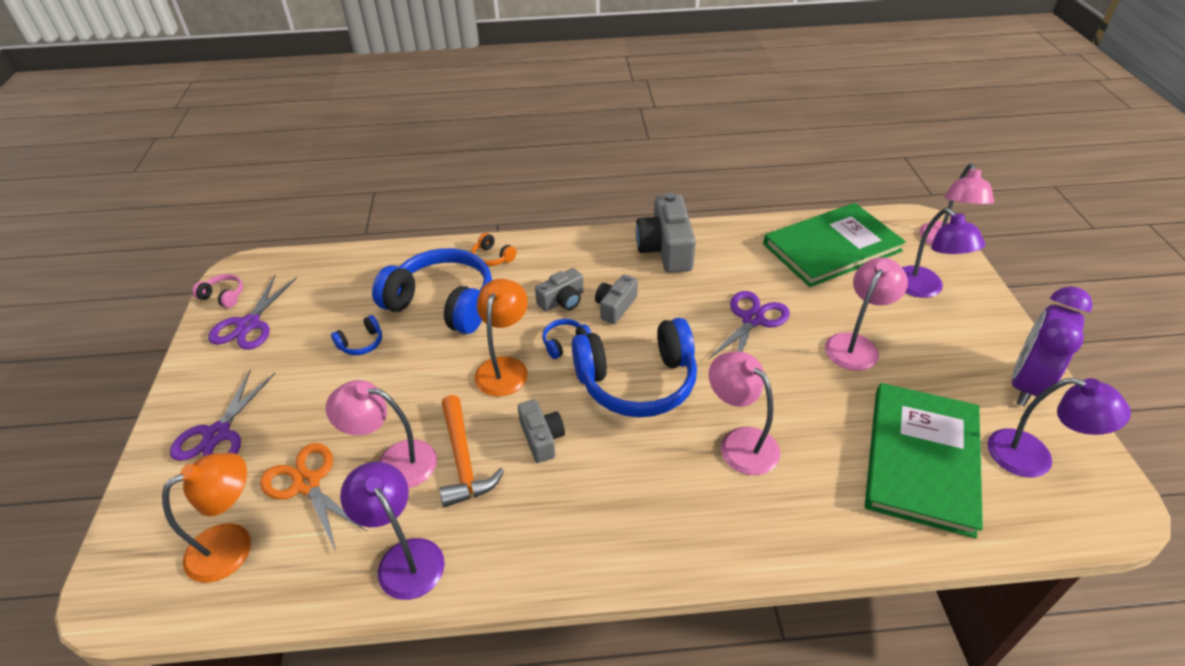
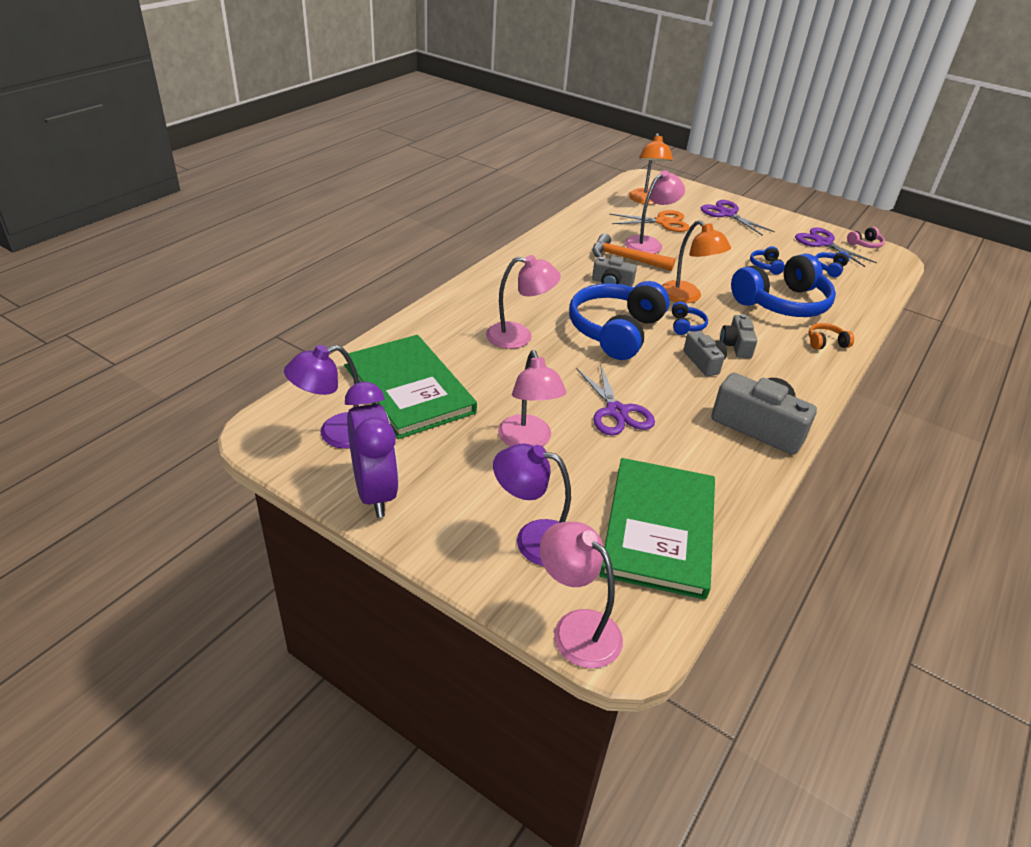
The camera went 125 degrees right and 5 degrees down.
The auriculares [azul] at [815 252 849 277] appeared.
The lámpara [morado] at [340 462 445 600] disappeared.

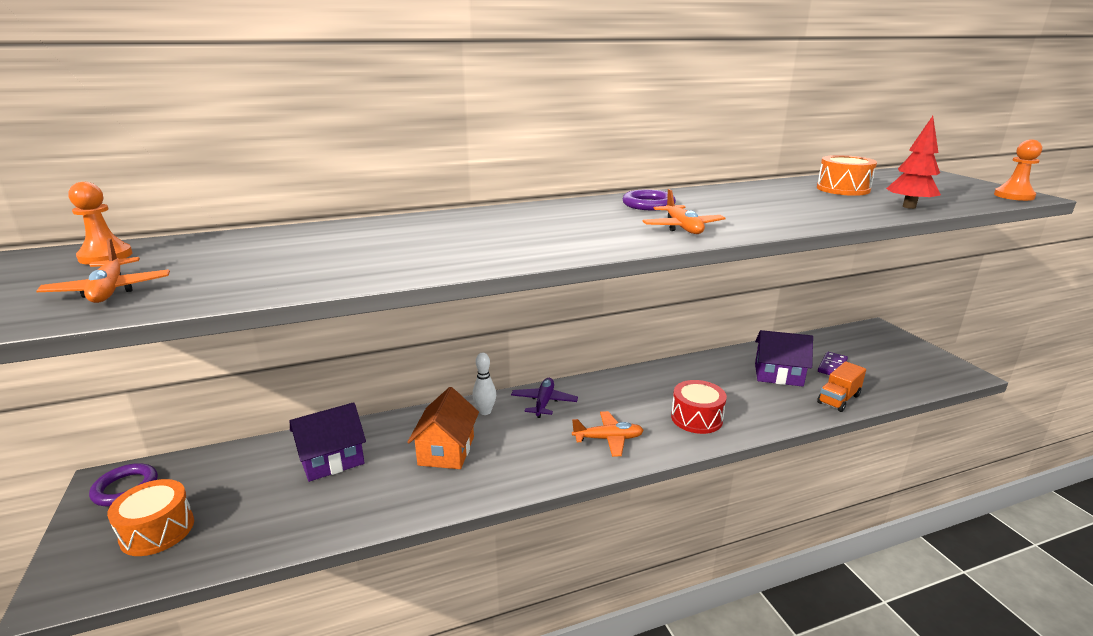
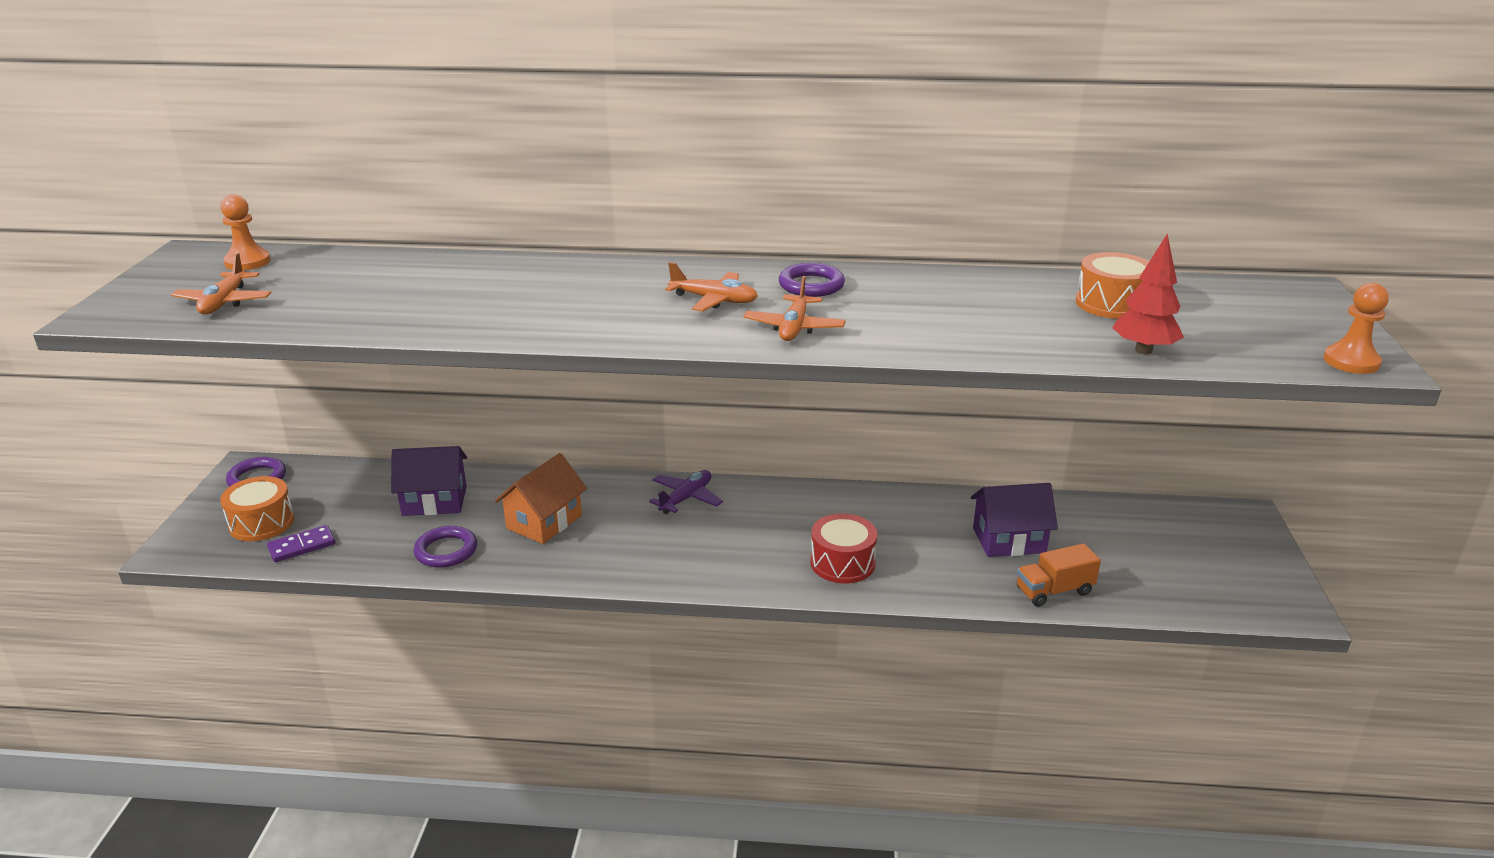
The camera went 25 degrees right and 5 degrees up.
The ficha de dominó [morado] moved from [818 352 848 375] to [267 525 335 562].
The anillo [morado] at [414 526 477 568] appeared.
The avión [naranja] moved from [572 411 644 457] to [665 262 758 311].
The casa [morado] at [755 330 813 387] turned 45 degrees counterclockwise.
The bolo [blanco] at [473 353 496 415] disappeared.

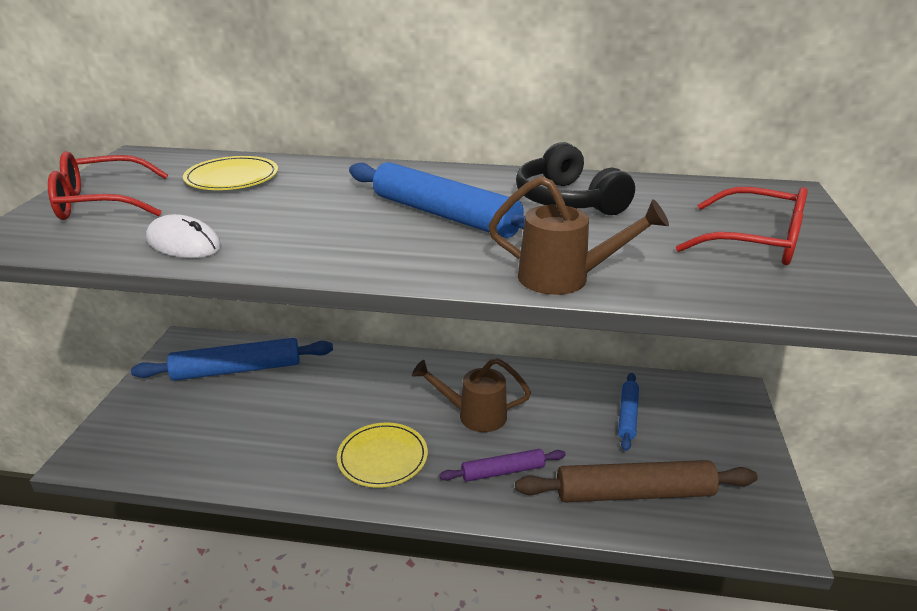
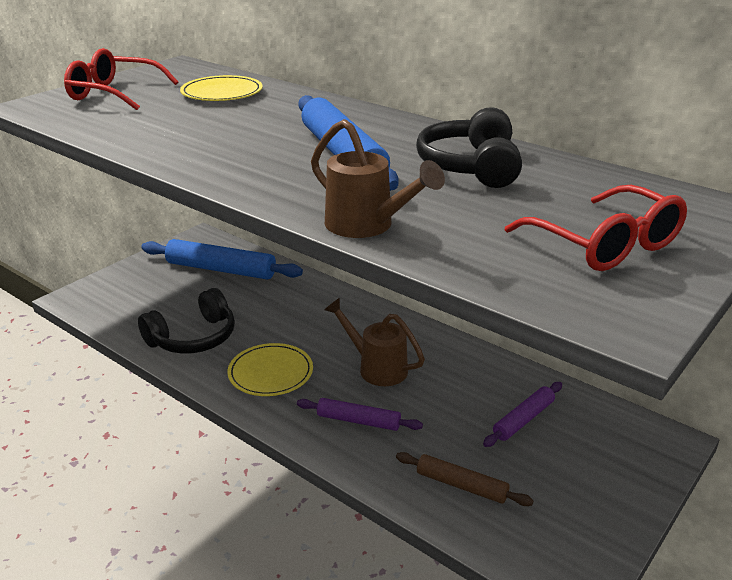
The camera went 30 degrees right and 0 degrees up.
The auriculares [negro] at [138 288 235 354] appeared.
The rodillo [marrón] at [515 460 758 502] changed to 0.56 times the size.
The rodillo [azul] at [618 373 639 451] became the rodillo [morado] at [483 382 562 447].
The ratón [blanco] at [146 214 222 258] disappeared.

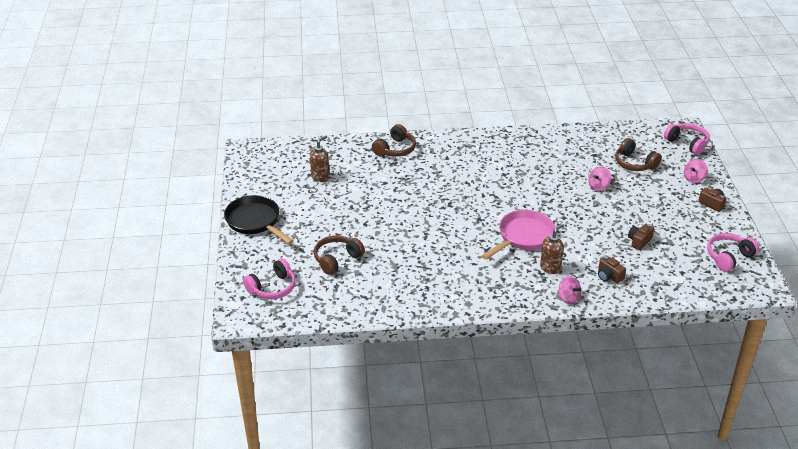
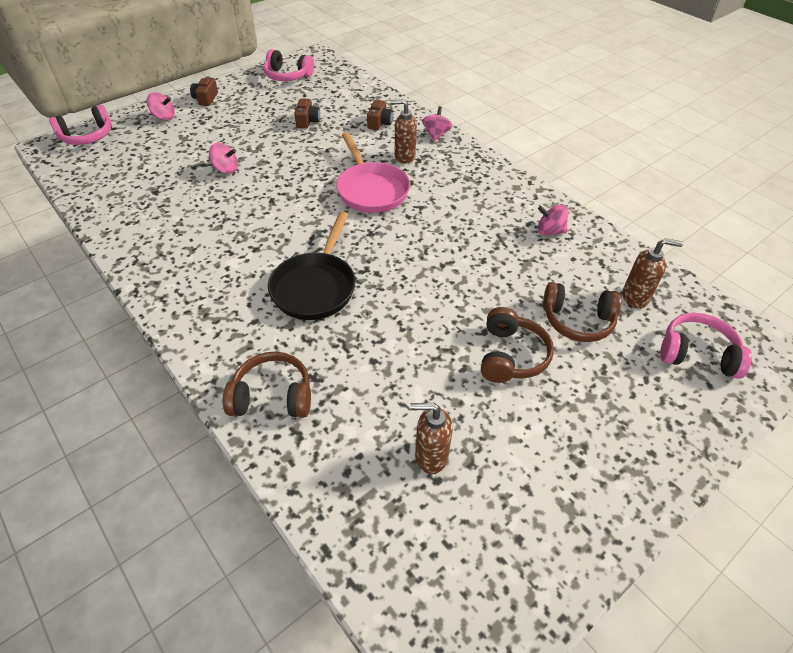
The camera went 125 degrees left and 10 degrees up.
The auriculares [rosa] at [664 123 710 155] turned 135 degrees counterclockwise.
The sartén [negro] moved from [224 195 294 244] to [268 212 355 320].
The cámara [marrón] at [628 224 654 250] turned 90 degrees counterclockwise.
The sartén [rosa] at [482 210 555 260] turned 120 degrees counterclockwise.
The auriculares [marrón] moved from [615 138 662 171] to [481 307 554 383].
The peonza [rosa] at [538 205 569 235] appeared.
The dispensador de jabón [marrón] at [622 238 683 309] appeared.

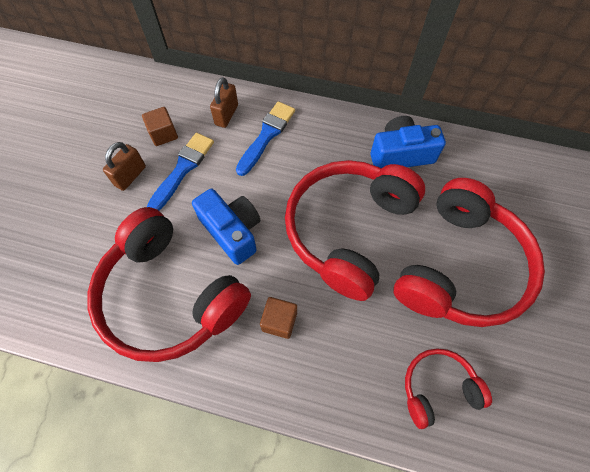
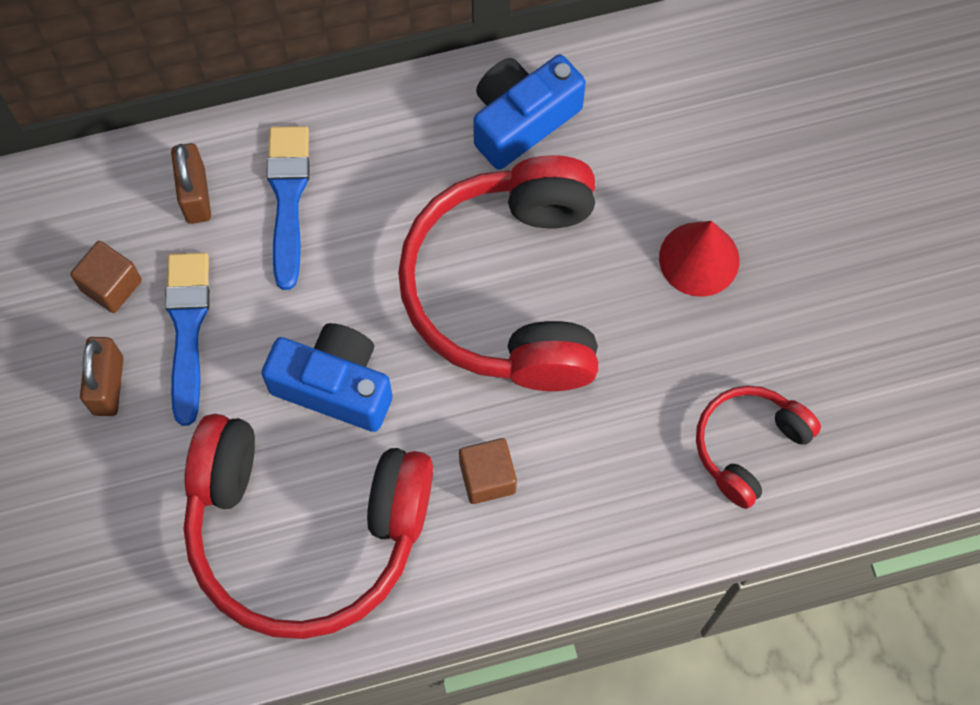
The camera went 30 degrees left and 5 degrees up.
The auriculares [rojo] at [393 178 545 327] was replaced by the cono [rojo] at [659 221 739 297].

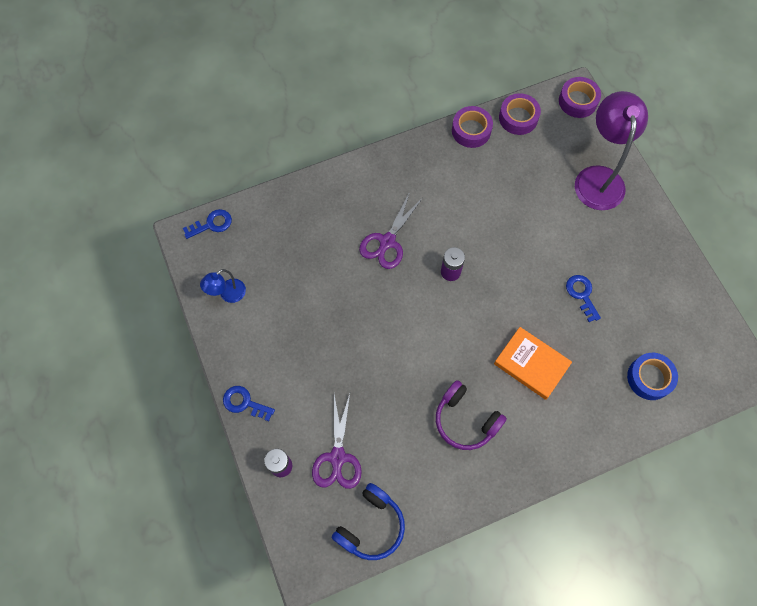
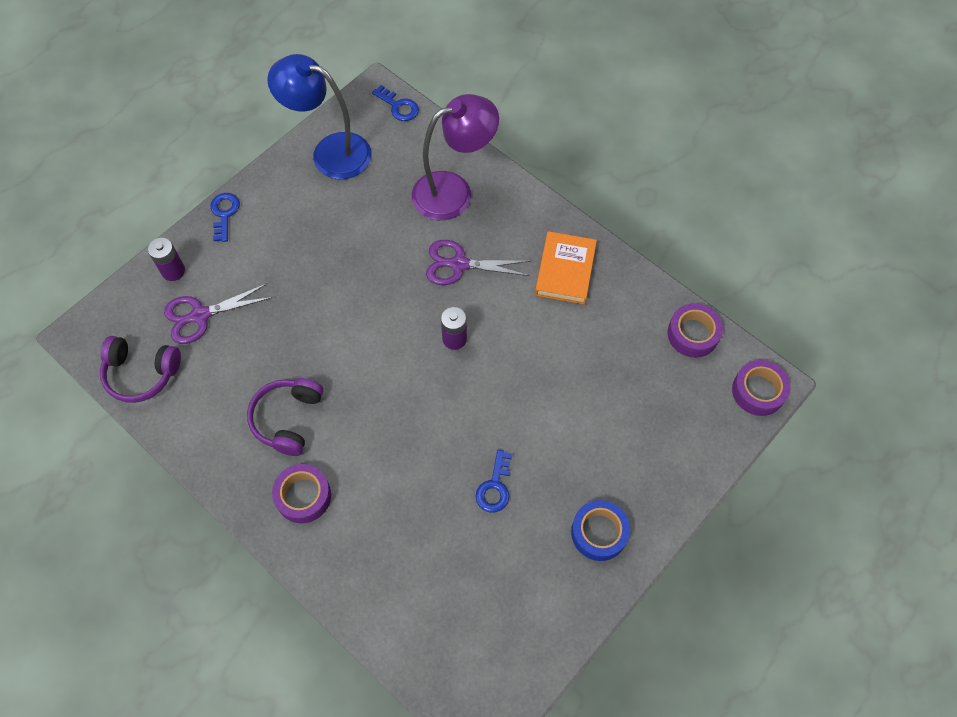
The camera went 65 degrees right and 5 degrees down.
The auriculares [azul] at [331 483 405 560] became the auriculares [morado] at [100 336 181 403].
The lámpara [azul] at [200 269 246 303] changed to 2.04 times the size.
The cinta adhesiva [morado] moved from [452 106 493 148] to [272 464 331 523].
The lámpara [morado] moved from [575 91 648 210] to [412 94 499 220].
The llave [azul] at [566 275 601 322] turned 150 degrees clockwise.
The libro [naranja] moved from [494 327 572 400] to [535 231 597 305].
The cinta adhesiva [azul] moved from [627 353 678 400] to [571 500 630 561].

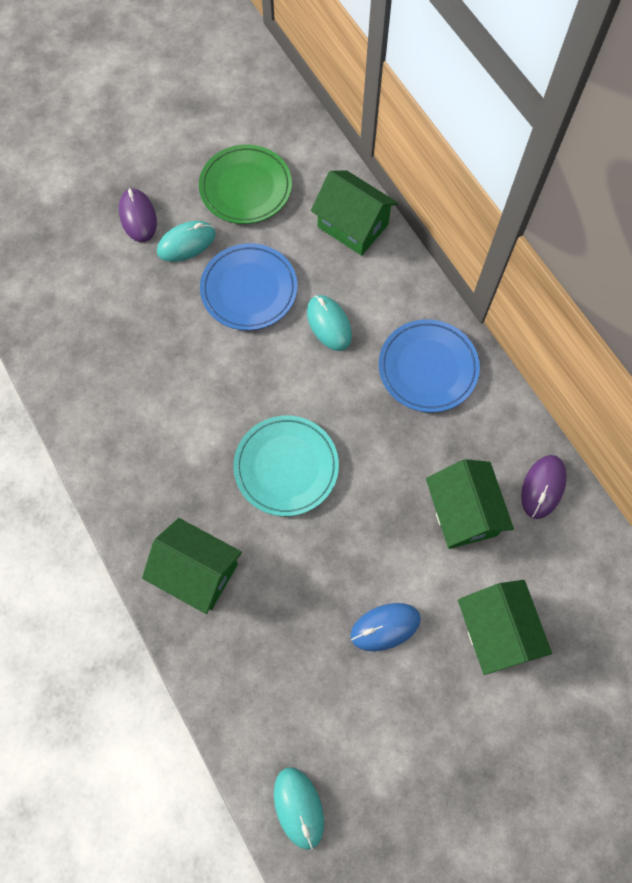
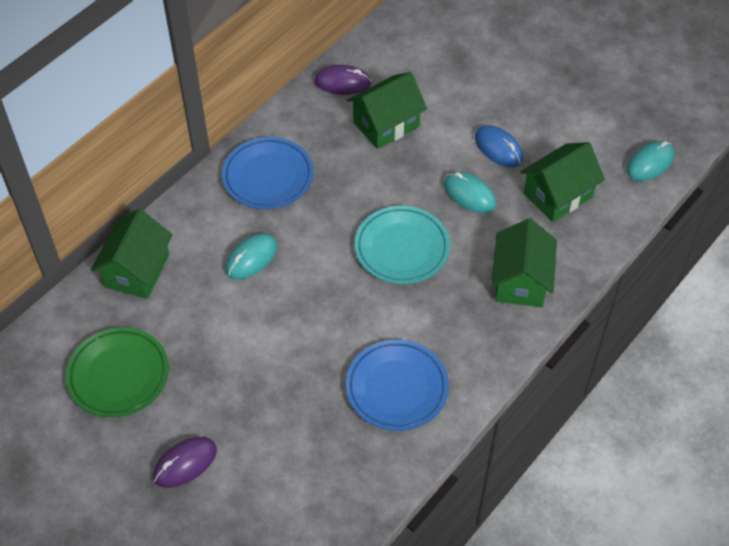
The camera went 110 degrees left and 15 degrees down.
The plato [azul] moved from [200 243 298 330] to [346 340 449 431].
The ratón [turquesa] moved from [157 221 216 262] to [444 172 496 213].
The casa [verde] moved from [458 580 552 675] to [520 142 605 222].

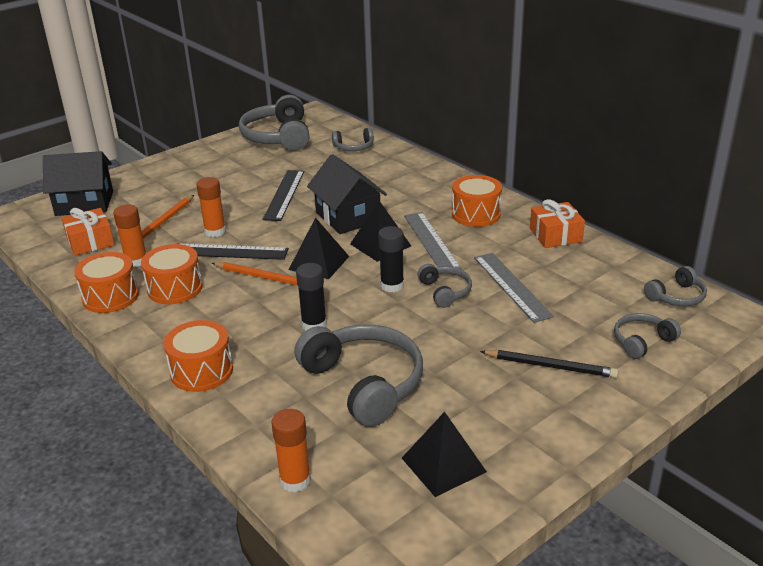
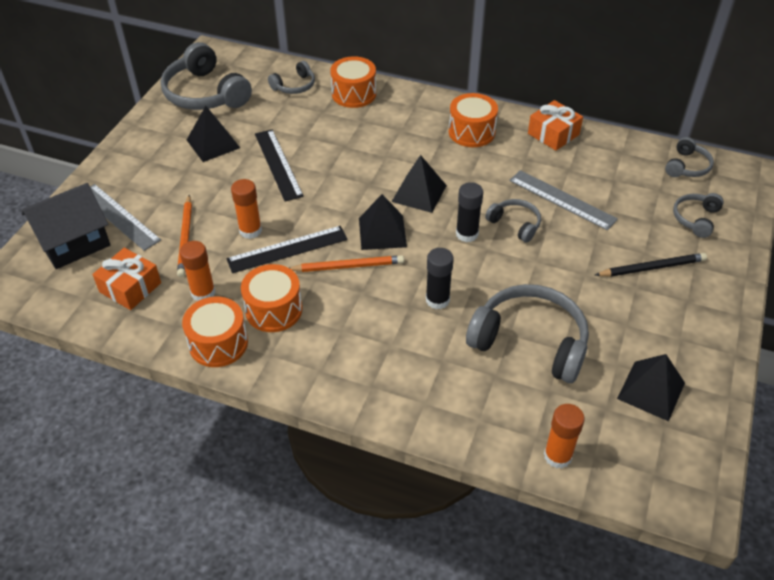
The camera went 30 degrees left and 15 degrees up.
The regla [gris] moved from [404 212 461 269] to [90 184 161 251].
The pirámide [negro] at [187 106 240 162] appeared.
The tambor [naranja] moved from [164 320 233 392] to [330 56 376 108].
The casa [negro] at [307 154 387 234] disappeared.

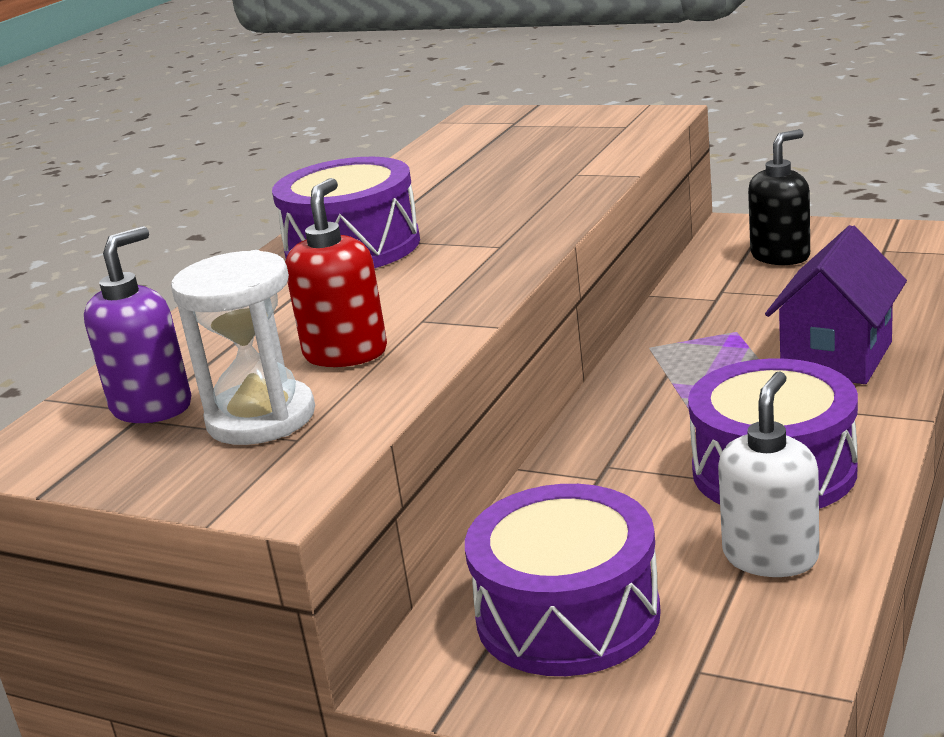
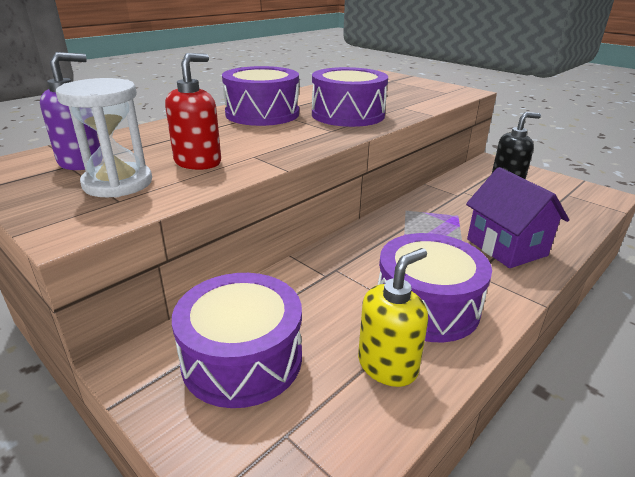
The camera went 15 degrees right and 5 degrees up.
The tambor [morado] at [312 67 388 127] appeared.
The dispensador de jabón [blanco] at [718 371 819 577] became the dispensador de jabón [amarillo] at [358 248 428 387].
The casa [morado] at [765 225 907 384] turned 75 degrees counterclockwise.

